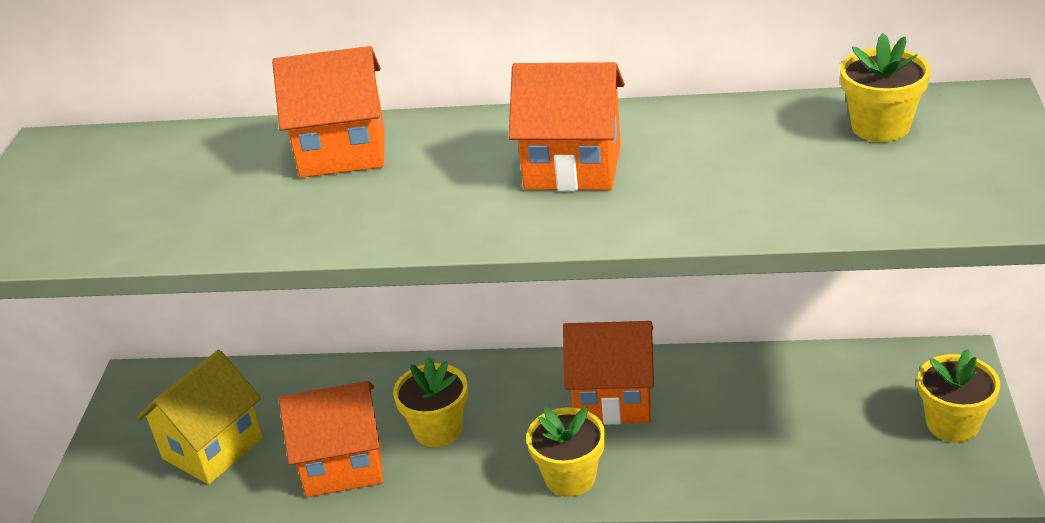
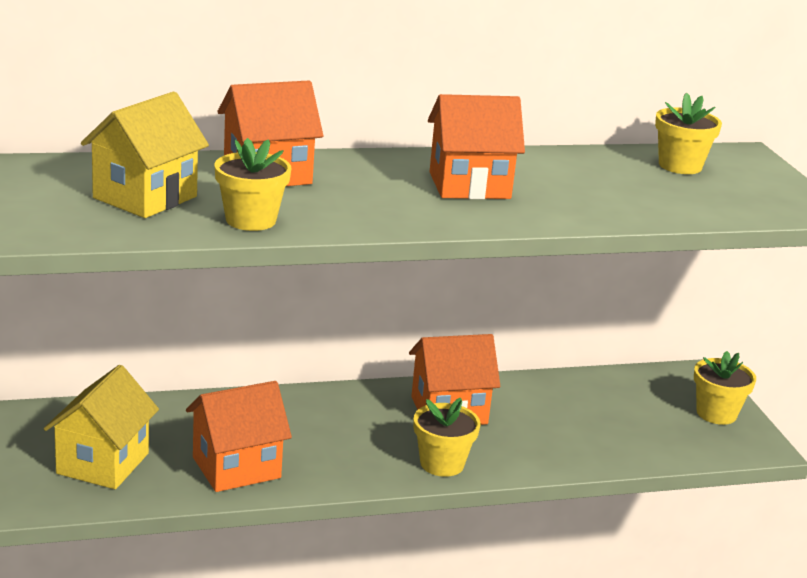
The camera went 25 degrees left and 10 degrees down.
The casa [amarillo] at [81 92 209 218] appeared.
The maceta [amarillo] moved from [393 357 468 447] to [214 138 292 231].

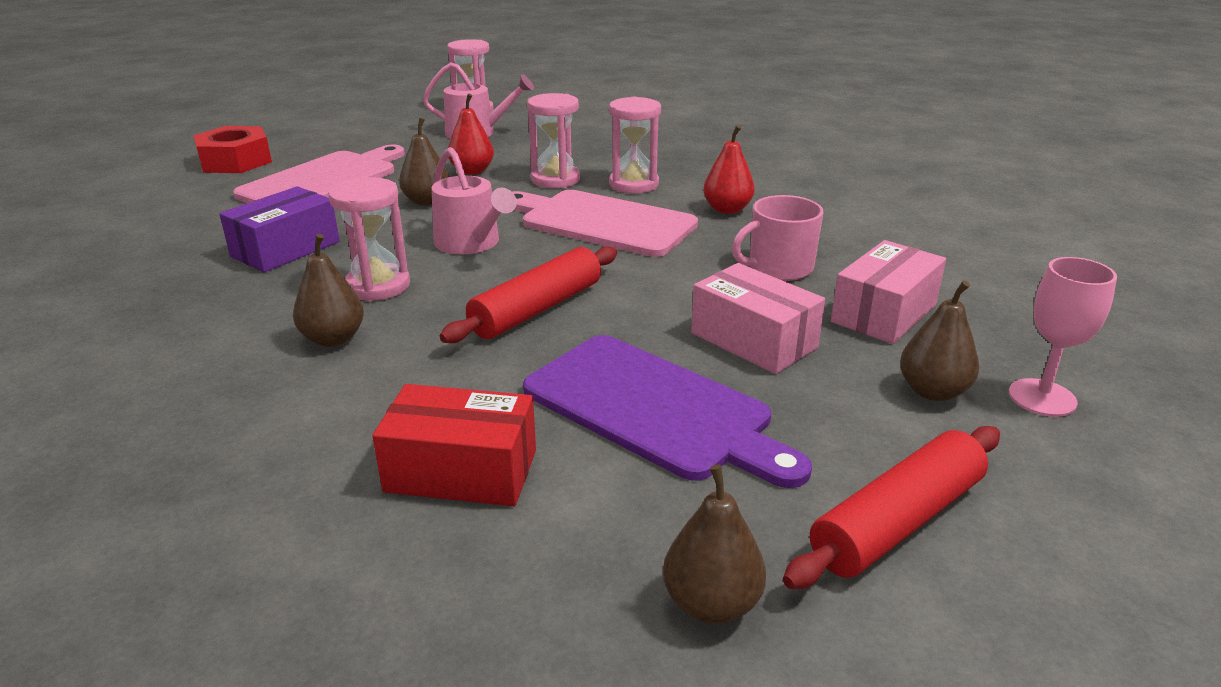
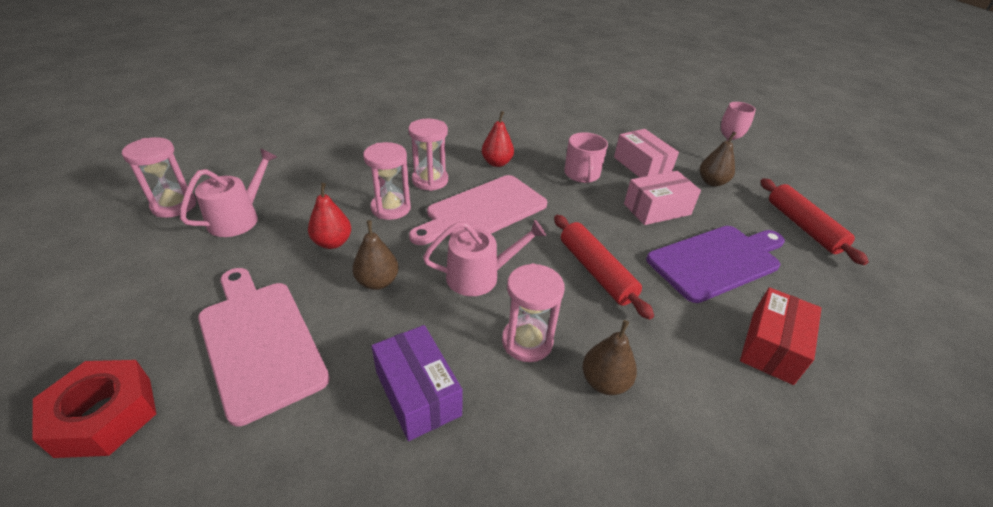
The camera went 70 degrees left and 10 degrees up.
The pera [marrón] at [663 464 766 624] disappeared.

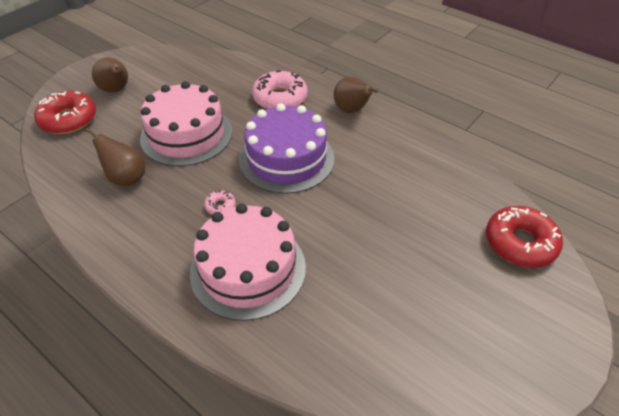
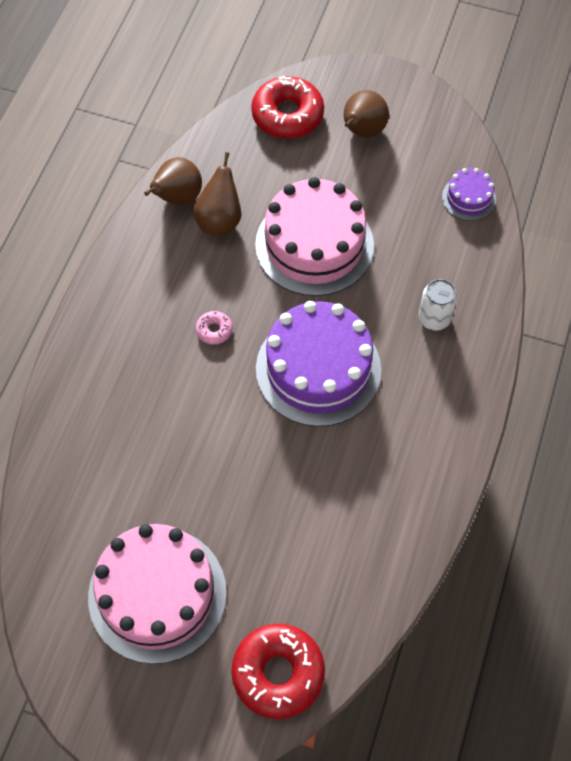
The camera went 70 degrees right and 15 degrees up.
The tarta [rosa] moved from [190 204 306 321] to [88 524 227 664].
The pera [marrón] moved from [334 76 378 113] to [144 157 202 206].
The rosquilla [rosa] at [252 70 308 109] was replaced by the lata [blanco] at [418 279 457 331].
The tarta [morado] at [442 168 496 221] appeared.

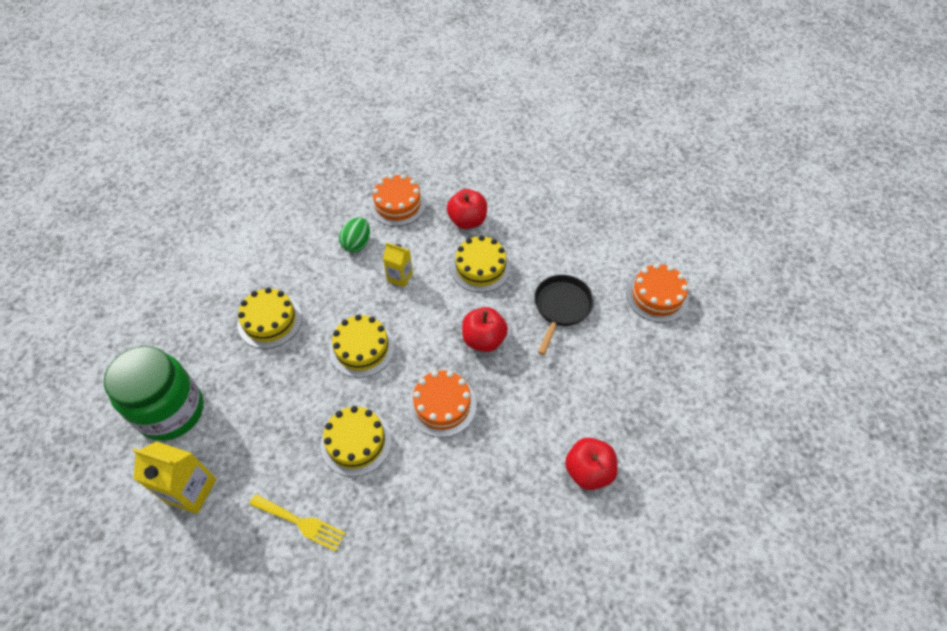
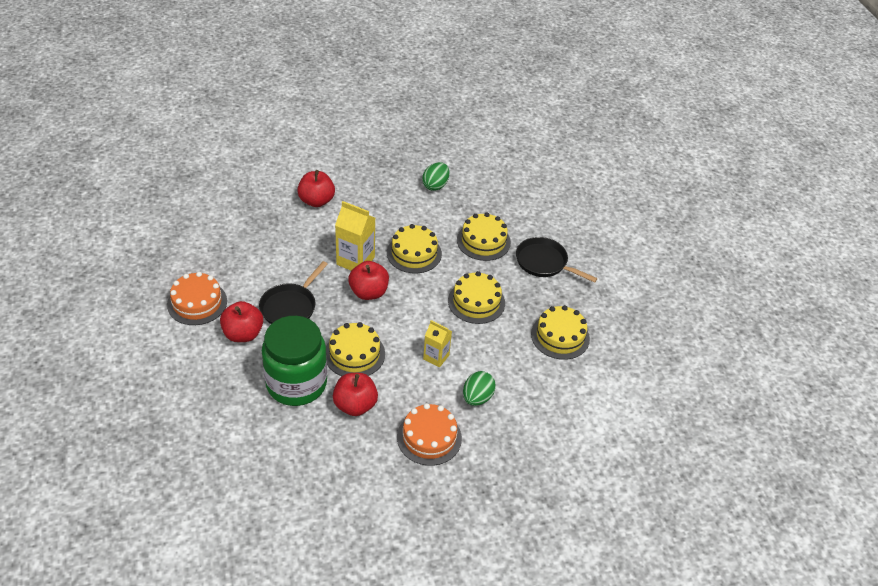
The camera went 175 degrees left and 10 degrees down.
The manzana [rojo] at [220 301 263 342] appeared.
The tarro [verde] moved from [104 346 204 441] to [262 316 327 406].
The cartón de leche [amarillo] moved from [132 441 216 514] to [335 201 375 271].
The tarta [naranja] at [408 370 477 437] became the tarta [amarillo] at [387 224 442 273].
The huevo [verde] at [422 162 449 191] appeared.
The sartén [negro] at [516 237 598 283] appeared.
The tenedor [amarillo] at [249 494 346 552] disappeared.

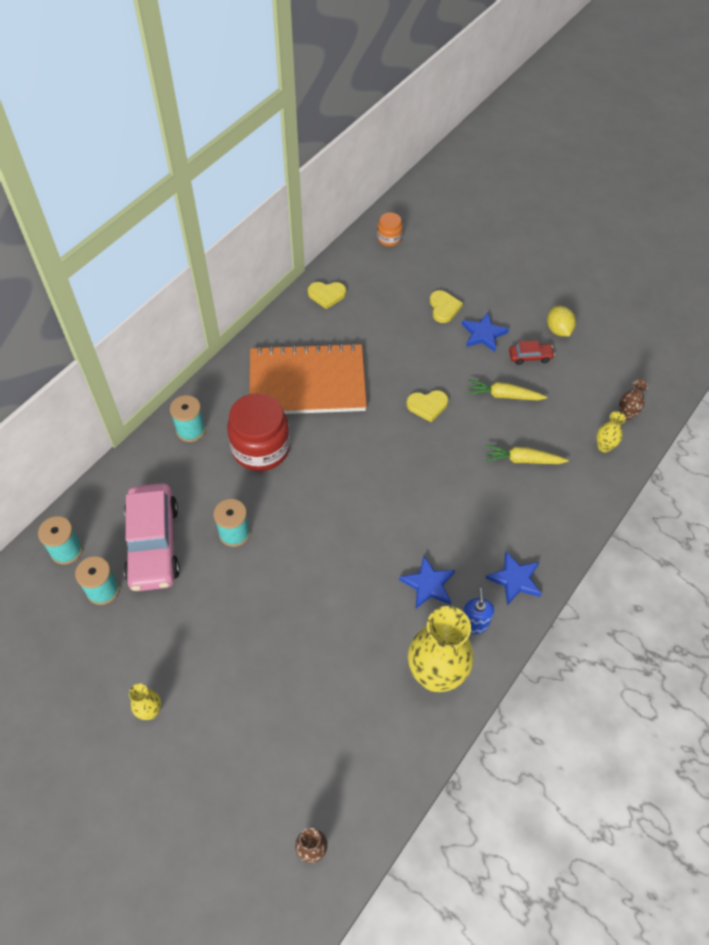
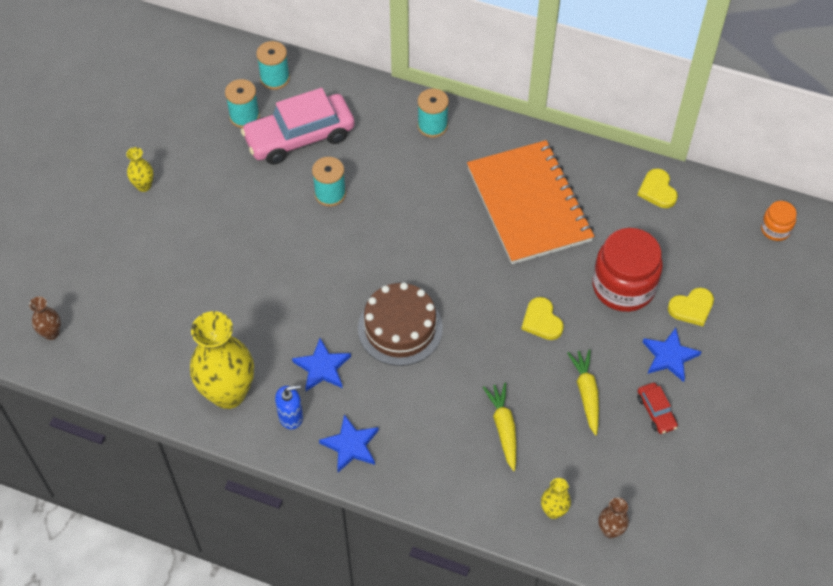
The camera went 75 degrees right and 0 degrees up.
The tarta [marrón] at [358 282 443 366] appeared.
The tarro [rojo] moved from [227 393 290 471] to [592 228 663 312].
The limón [amarillo] at [547 306 576 337] disappeared.

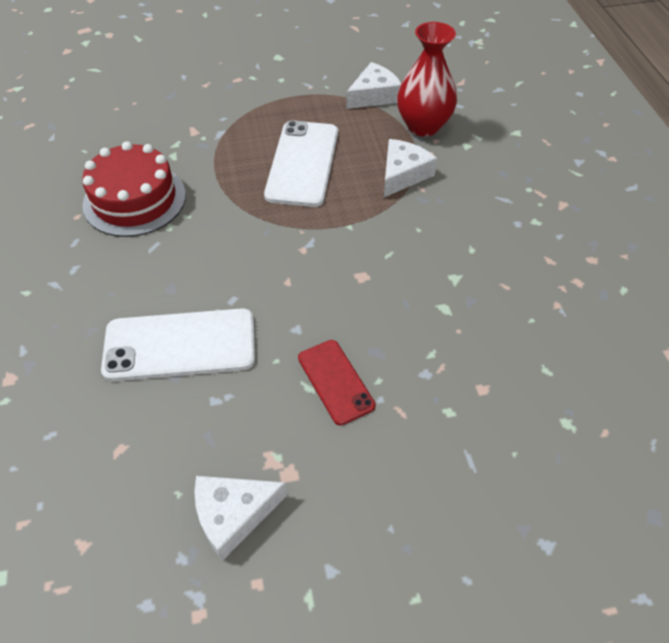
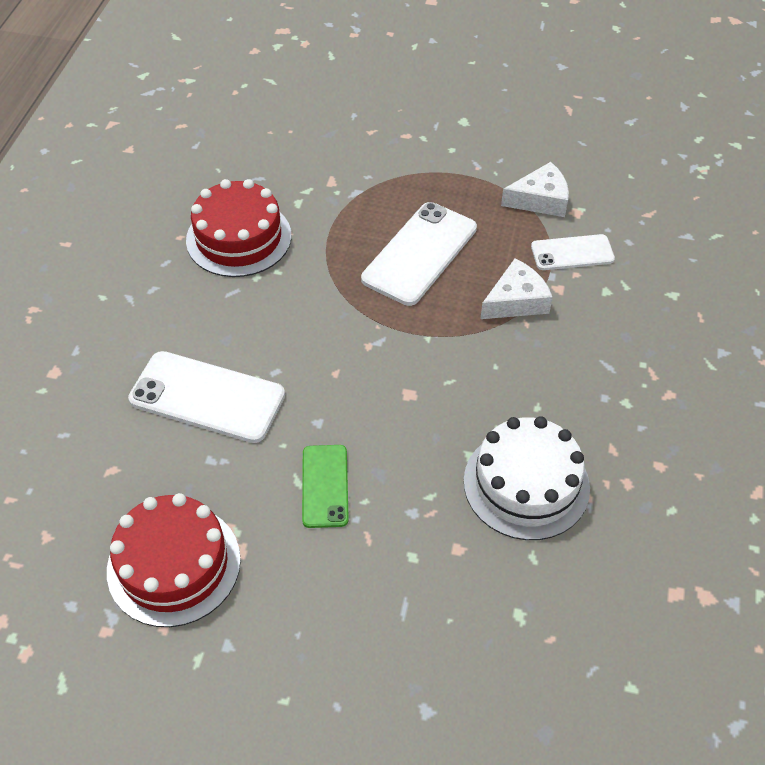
The camera went 25 degrees right and 0 degrees up.
The queso [blanco] at [194 476 288 561] was replaced by the tarta [rojo] at [107 493 241 627].
The móvil [rojo] at [298 340 375 425] became the móvil [verde] at [302 445 349 528].
The tarta [blanco] at [464 416 590 540] appeared.
The florero [rojo] at [397 22 457 136] was replaced by the móvil [blanco] at [531 234 615 270].

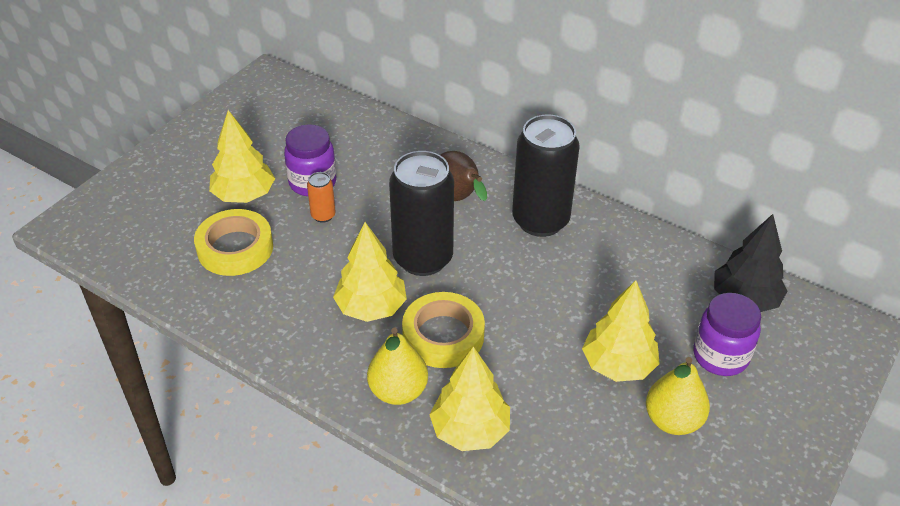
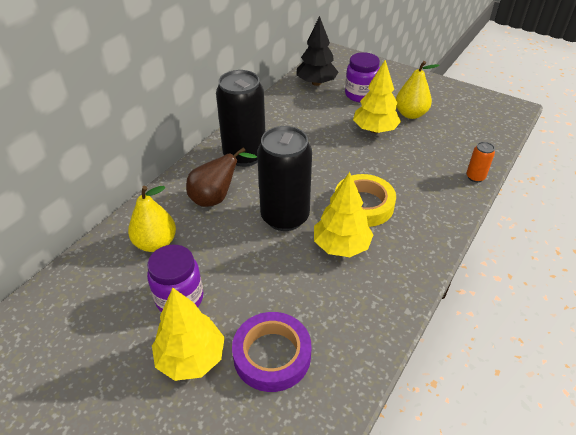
The camera went 90 degrees left and 0 degrees up.
The pera [amarillo] moved from [367 328 428 405] to [128 186 176 252].
The cinta adhesiva [amarillo] at [194 209 273 276] became the cinta adhesiva [morado] at [232 312 311 392].
The lata [naranja] moved from [307 172 336 223] to [466 142 495 182].
The árbol [amarillo] at [429 346 510 451] disappeared.

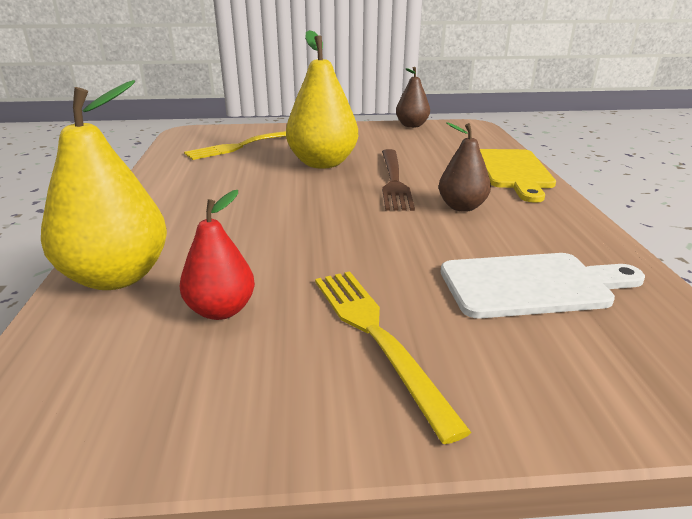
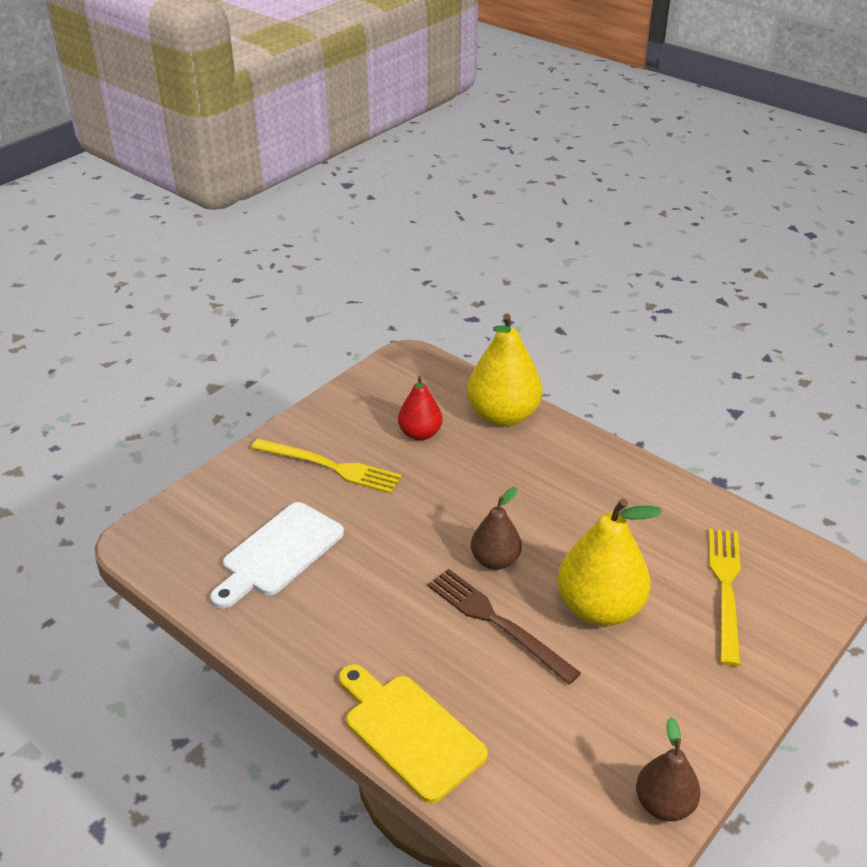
The camera went 135 degrees right and 10 degrees up.
The pera [marrón] moved from [439 122 491 212] to [471 487 522 570].

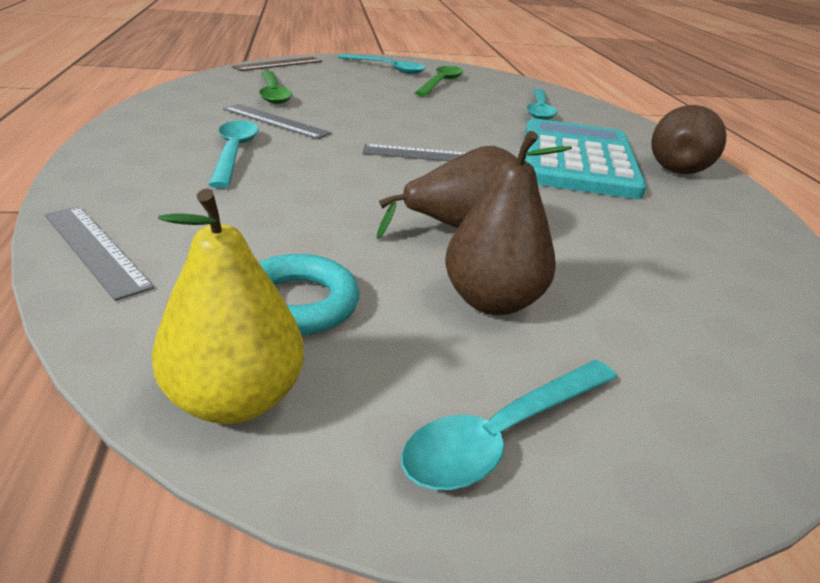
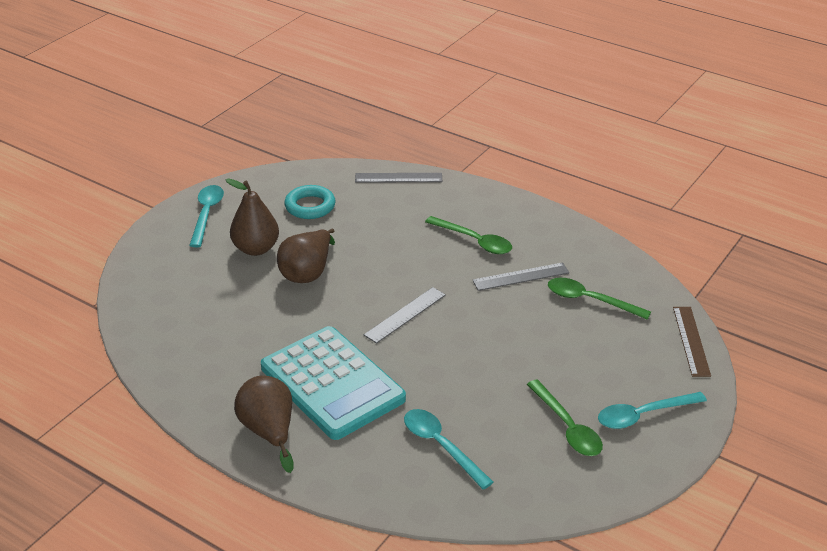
The camera went 135 degrees right and 5 degrees up.
The cuchara [turquesa] at [209 120 259 188] became the cuchara [verde] at [425 216 512 254].
The pera [amarillo] at [152 189 304 424] disappeared.

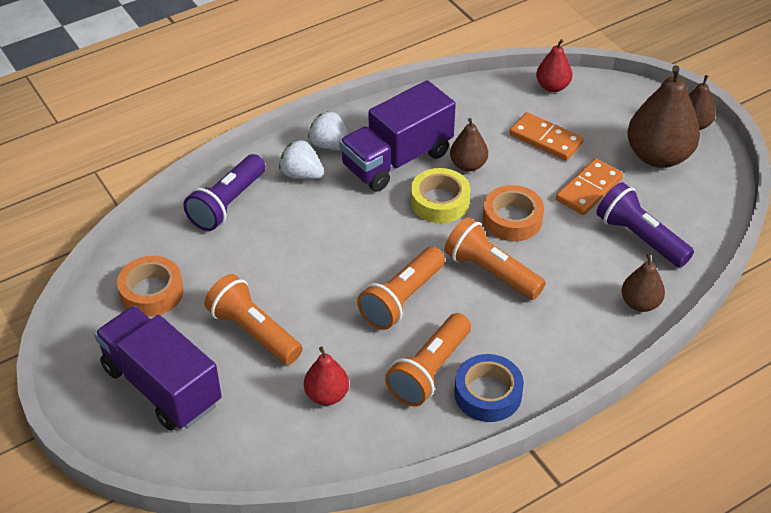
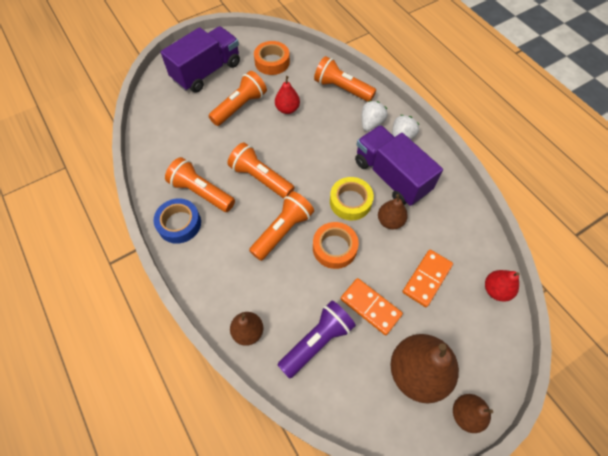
The camera went 90 degrees right and 15 degrees up.
The pera [rojo] moved from [304 347 349 405] to [275 76 300 114].
The lámpara de mano [morado] at [183 154 265 231] became the lámpara de mano [naranja] at [314 56 376 102].

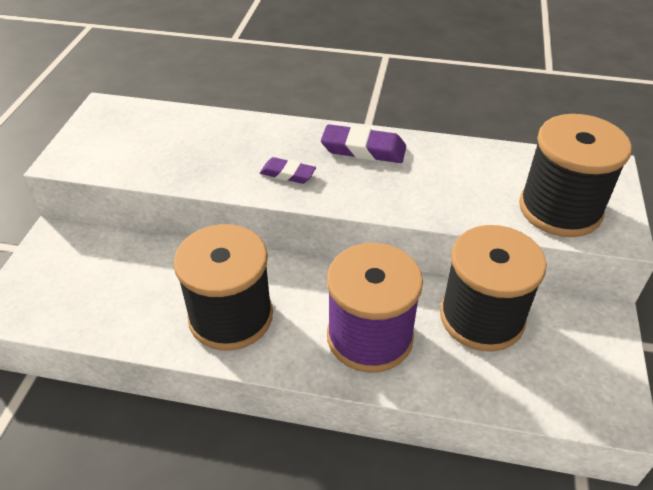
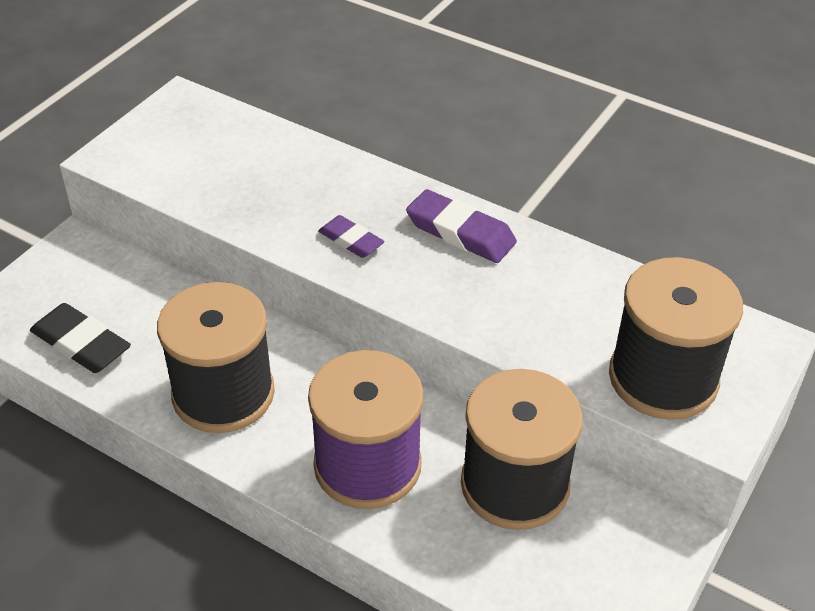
The camera went 20 degrees right and 0 degrees up.
The goma de borrar [negro] at [30 303 131 373] appeared.

